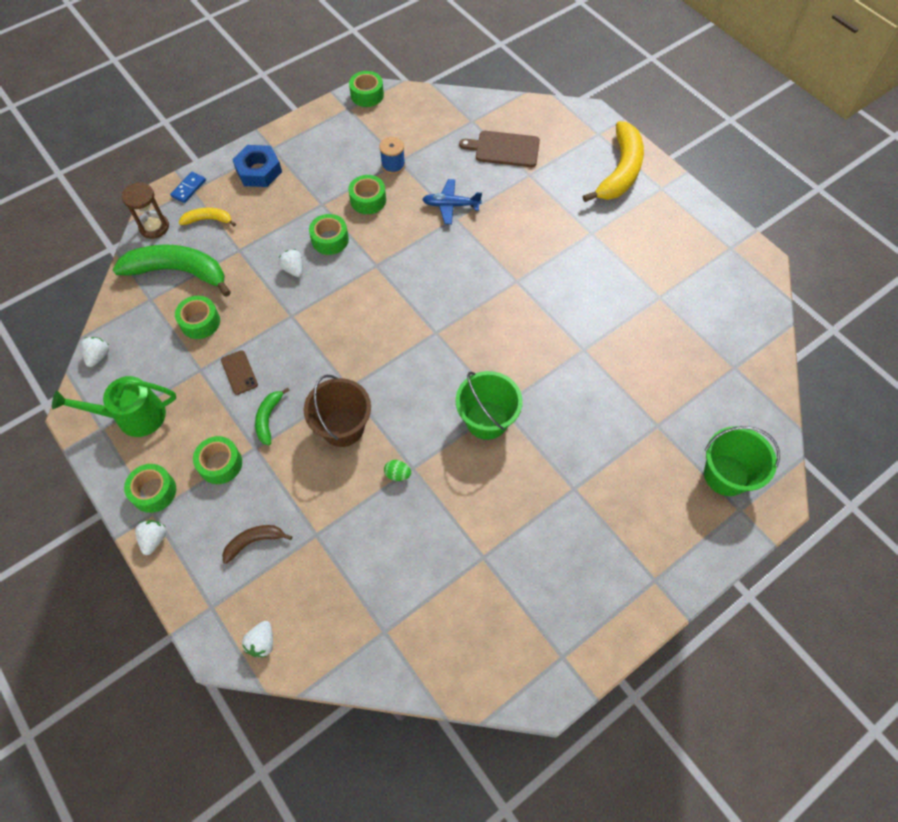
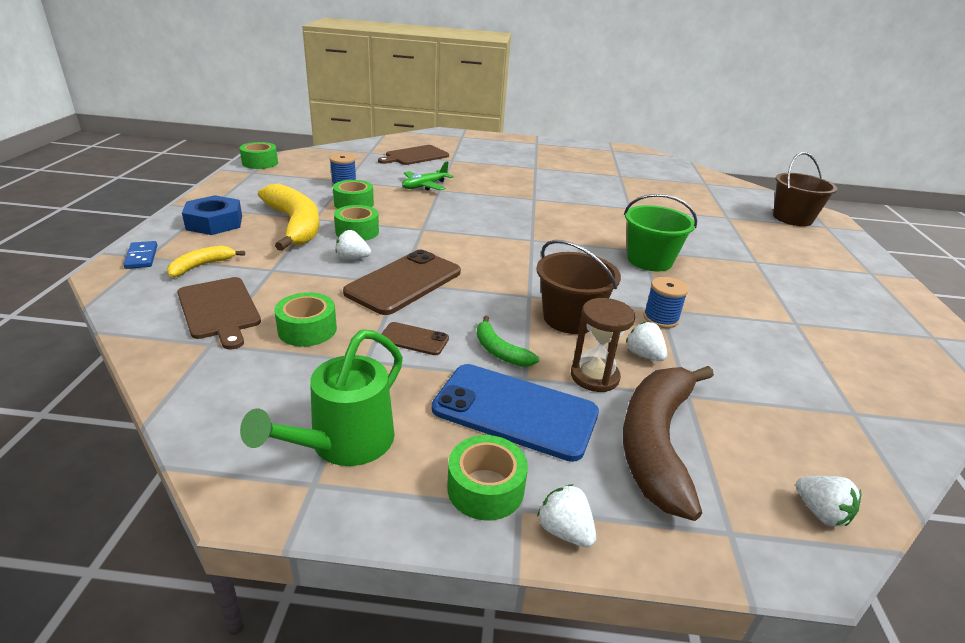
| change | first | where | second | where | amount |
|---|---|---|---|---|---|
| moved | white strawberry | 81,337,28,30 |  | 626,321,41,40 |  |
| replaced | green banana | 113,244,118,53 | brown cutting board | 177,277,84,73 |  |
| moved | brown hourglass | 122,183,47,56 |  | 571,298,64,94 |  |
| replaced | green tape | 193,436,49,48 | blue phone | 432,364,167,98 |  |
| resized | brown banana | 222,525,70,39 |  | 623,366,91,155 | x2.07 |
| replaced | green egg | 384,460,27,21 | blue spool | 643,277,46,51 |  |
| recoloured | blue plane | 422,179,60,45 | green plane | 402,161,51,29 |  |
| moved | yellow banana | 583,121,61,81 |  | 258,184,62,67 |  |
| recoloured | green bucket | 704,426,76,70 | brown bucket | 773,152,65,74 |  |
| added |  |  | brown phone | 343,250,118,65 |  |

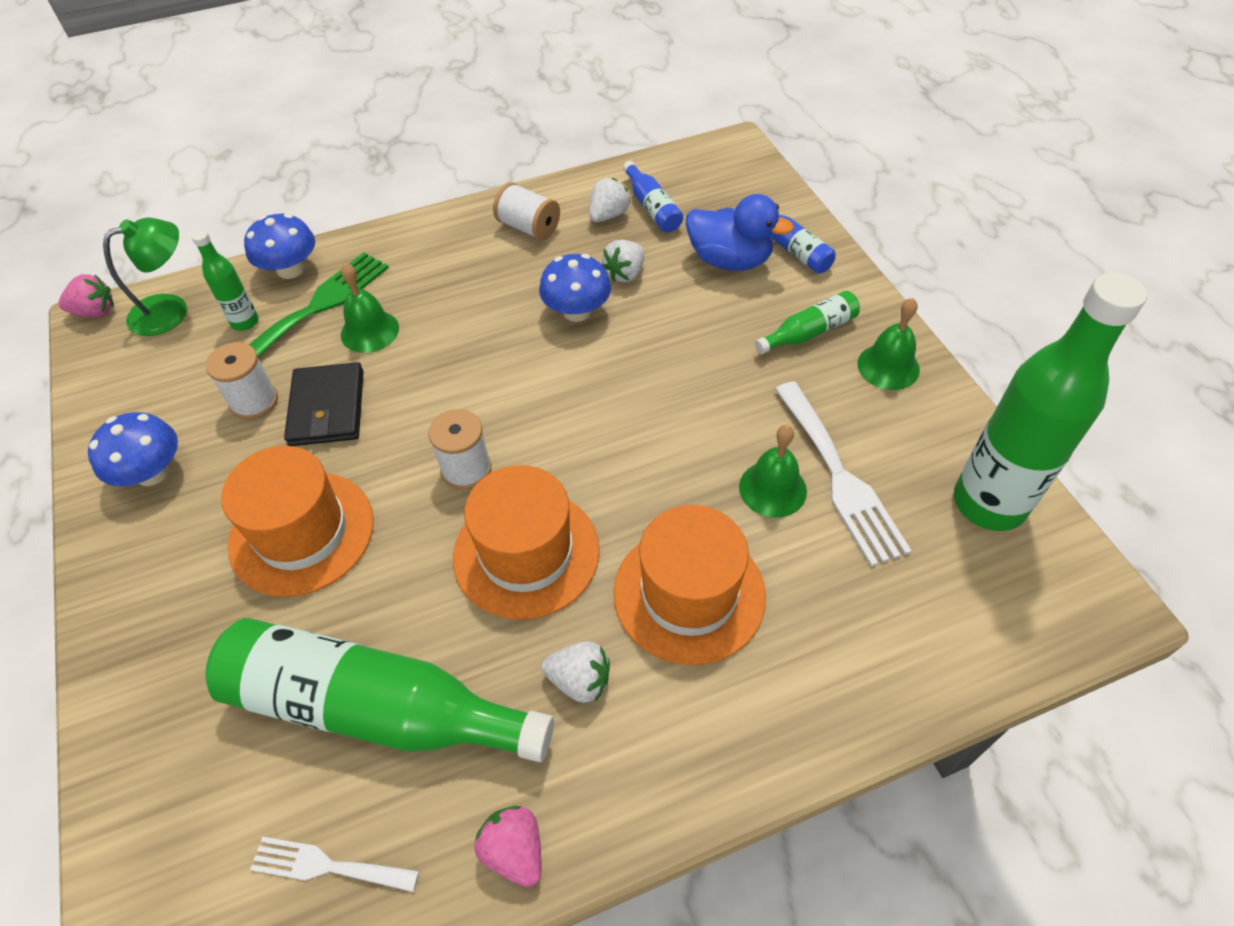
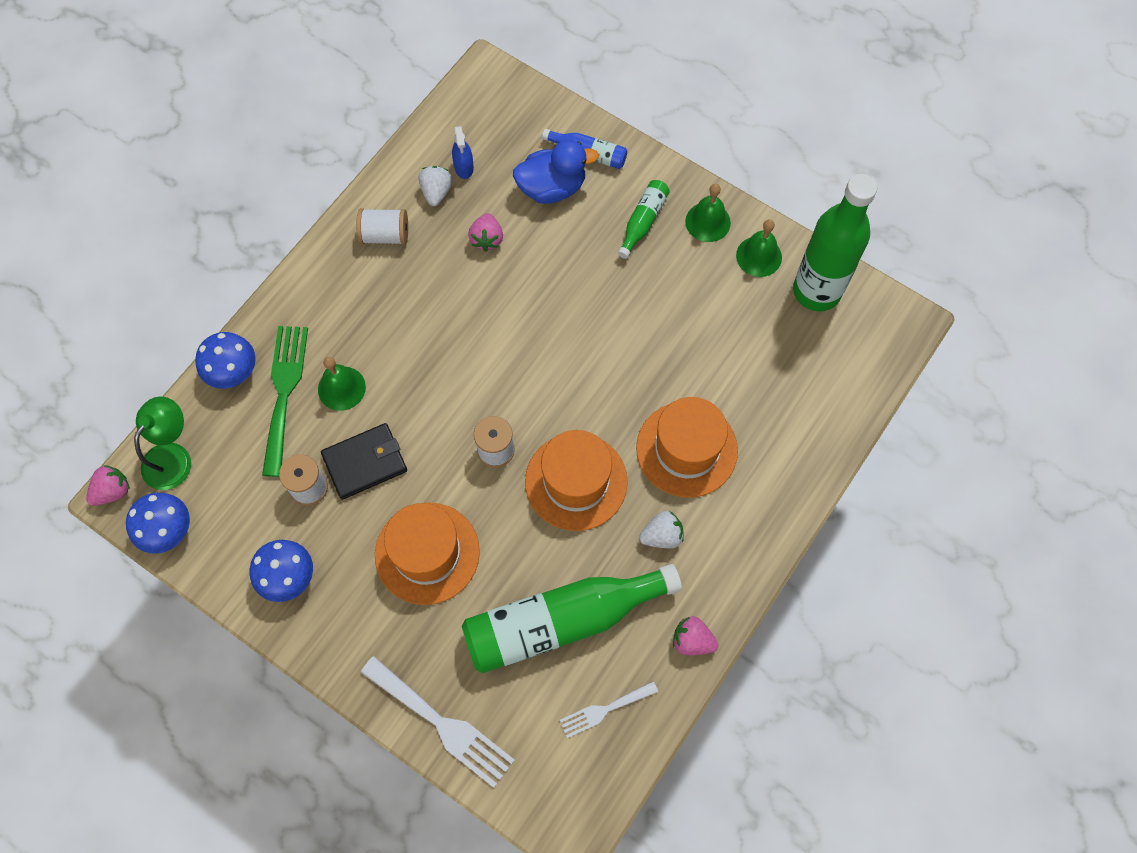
| change | first | where | second | where | amount |
|---|---|---|---|---|---|
| removed | green bottle | 191,230,68,101 |  |  |  |
| turned | black wallet | 284,362,79,84 |  | 321,423,86,77 | 75 degrees counterclockwise |
| moved | blue mushroom | 539,254,72,68 |  | 126,493,64,61 |  |
| recoloured | white strawberry | 602,240,42,42 | pink strawberry | 468,213,35,39 |  |
| replaced | blue bottle | 623,161,60,72 | blue spray bottle | 452,126,22,53 |  |
| moved | green bell | 739,425,68,93 |  | 736,219,46,58 |  |
| moved | white fork | 775,381,137,186 |  | 361,656,154,132 |  |

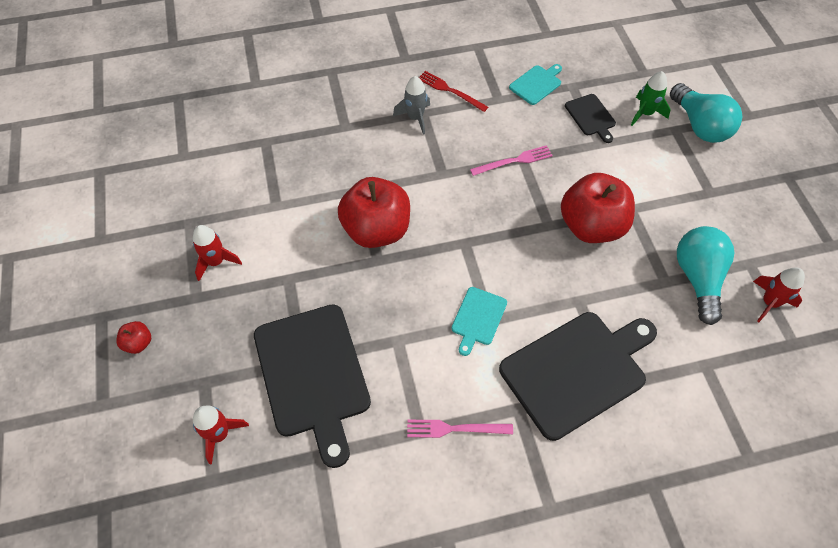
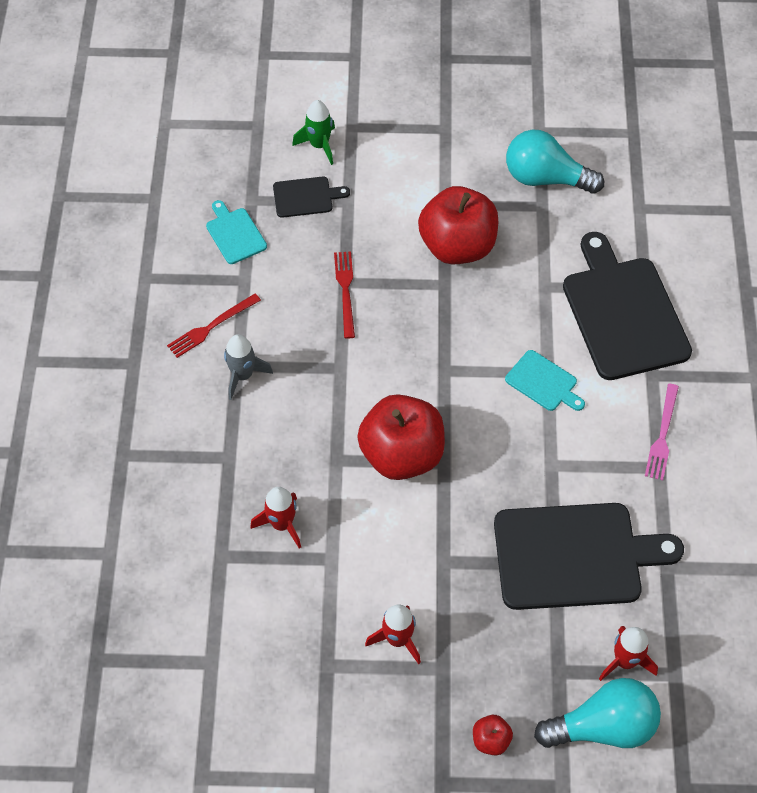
| change | first | where | second | where | amount |
|---|---|---|---|---|---|
| recoloured | pink fork | 470,145,83,31 | red fork | 334,251,21,88 |  |
| moved | turquoise light bulb | 670,83,72,60 |  | 534,678,127,70 |  |
| moved | red rocket | 753,268,52,54 |  | 250,487,51,62 |  |

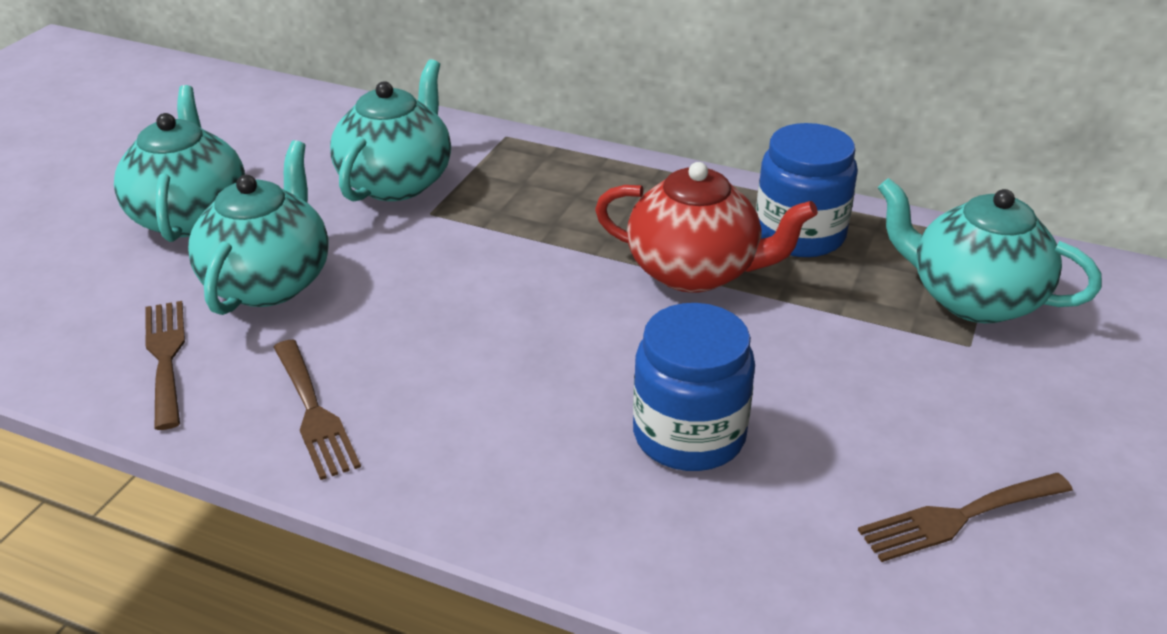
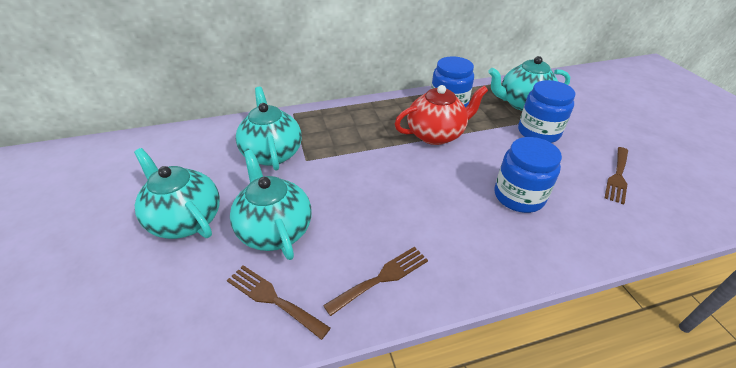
| change | first | where | second | where | amount |
|---|---|---|---|---|---|
| turned | brown fork | 274,340,87,140 |  | 323,247,105,69 | 60 degrees counterclockwise |
| added |  |  | blue jar | 518,80,57,63 |  |

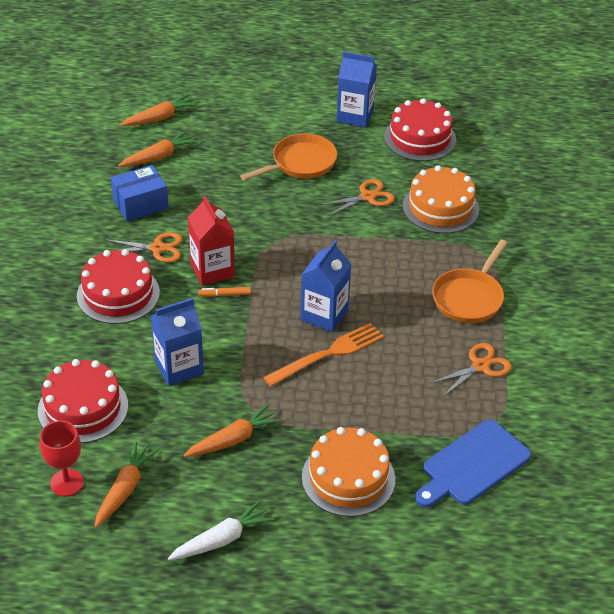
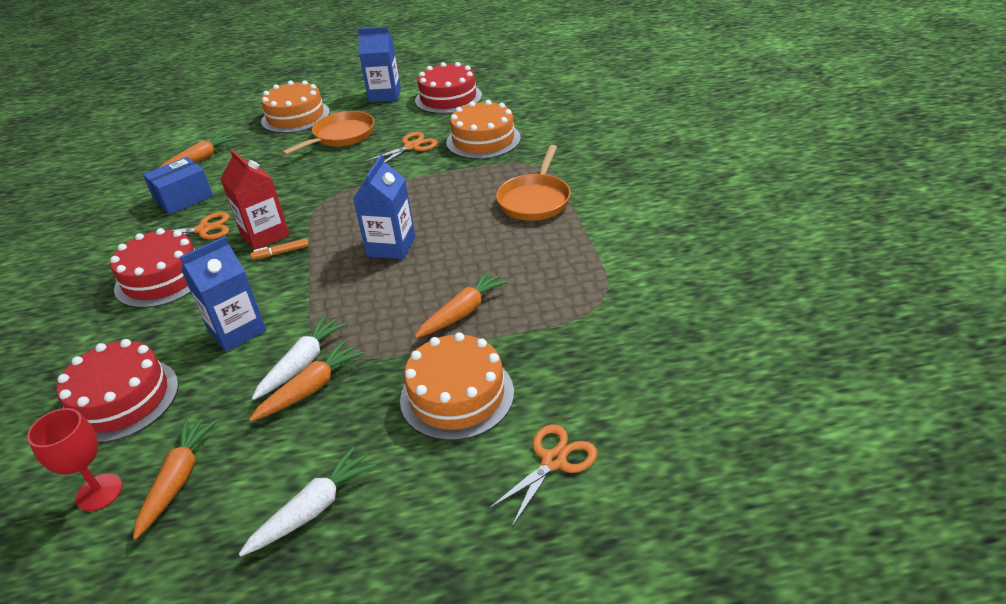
| change | first | where | second | where | amount |
|---|---|---|---|---|---|
| moved | orange carrot | 120,94,78,32 |  | 415,270,94,68 |  |
| removed | orange fork | 263,323,121,64 |  |  |  |
| removed | blue cutting board | 415,420,116,87 |  |  |  |
| moved | orange scissors | 429,343,83,53 |  | 487,424,110,103 |  |
| added |  |  | white carrot | 252,315,95,85 |  |
| added |  |  | orange cake | 261,80,69,53 |  |

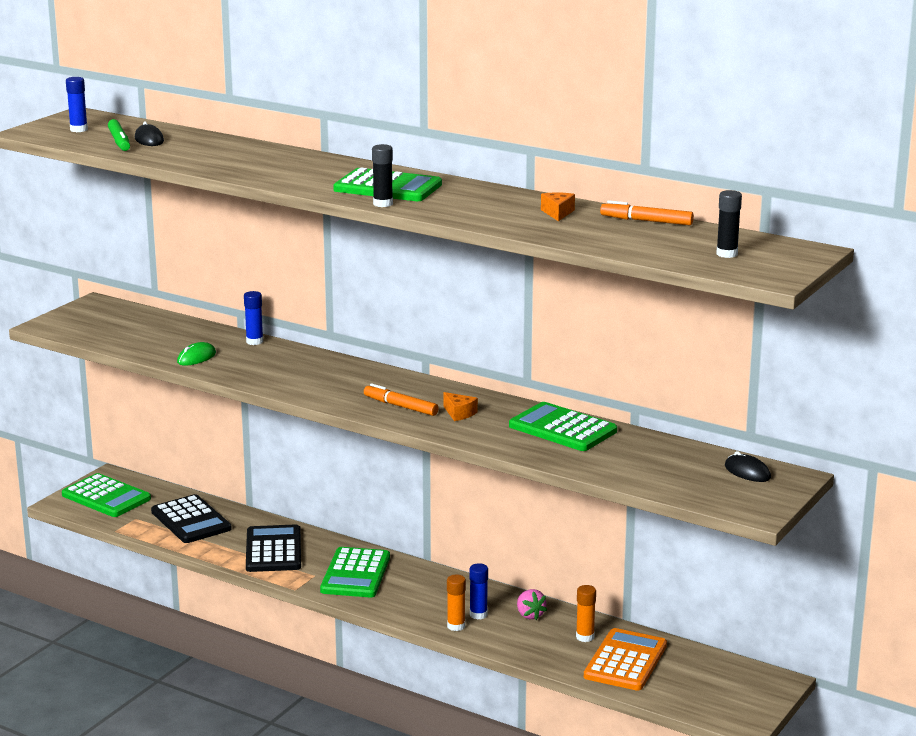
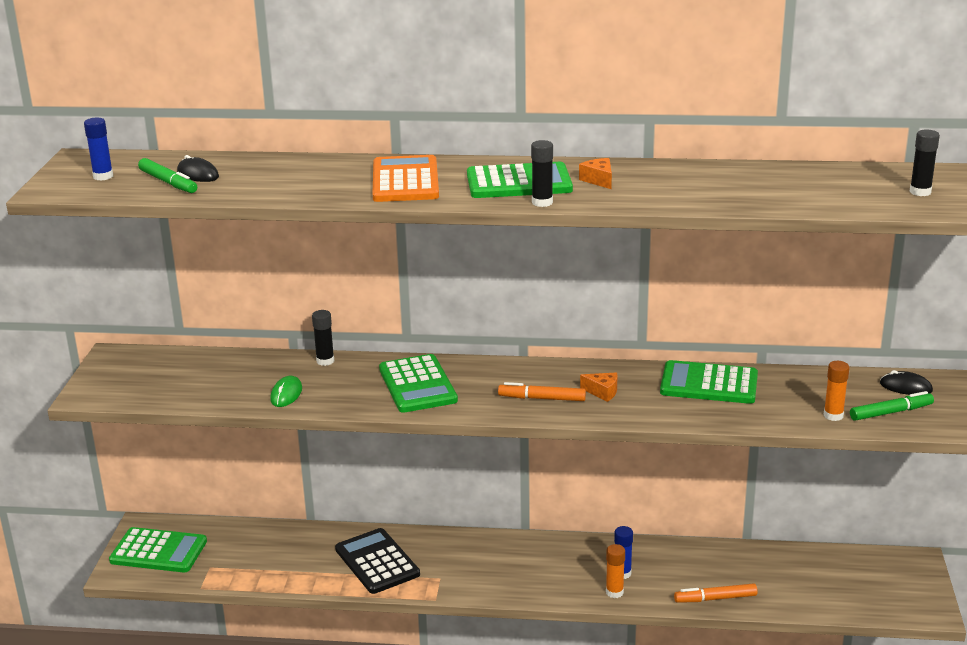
| change | first | where | second | where | amount |
|---|---|---|---|---|---|
| removed | black calculator | 151,494,81,49 |  |  |  |
| recoloured | blue glue stick | 244,291,19,54 | black glue stick | 312,310,22,56 |  |
| moved | green calculator | 320,547,70,51 |  | 379,354,79,59 |  |
| removed | pink strawberry | 517,589,30,31 |  |  |  |
| moved | orange cheese | 541,193,34,28 |  | 579,158,33,31 |  |
| moved | orange glue stick | 576,585,20,57 |  | 824,361,26,60 |  |
| moved | orange calculator | 584,628,83,63 |  | 373,155,66,47 |  |
| moved | orange marker | 600,200,94,25 |  | 674,583,84,20 |  |
| added |  |  | green marker | 850,391,84,30 |  |

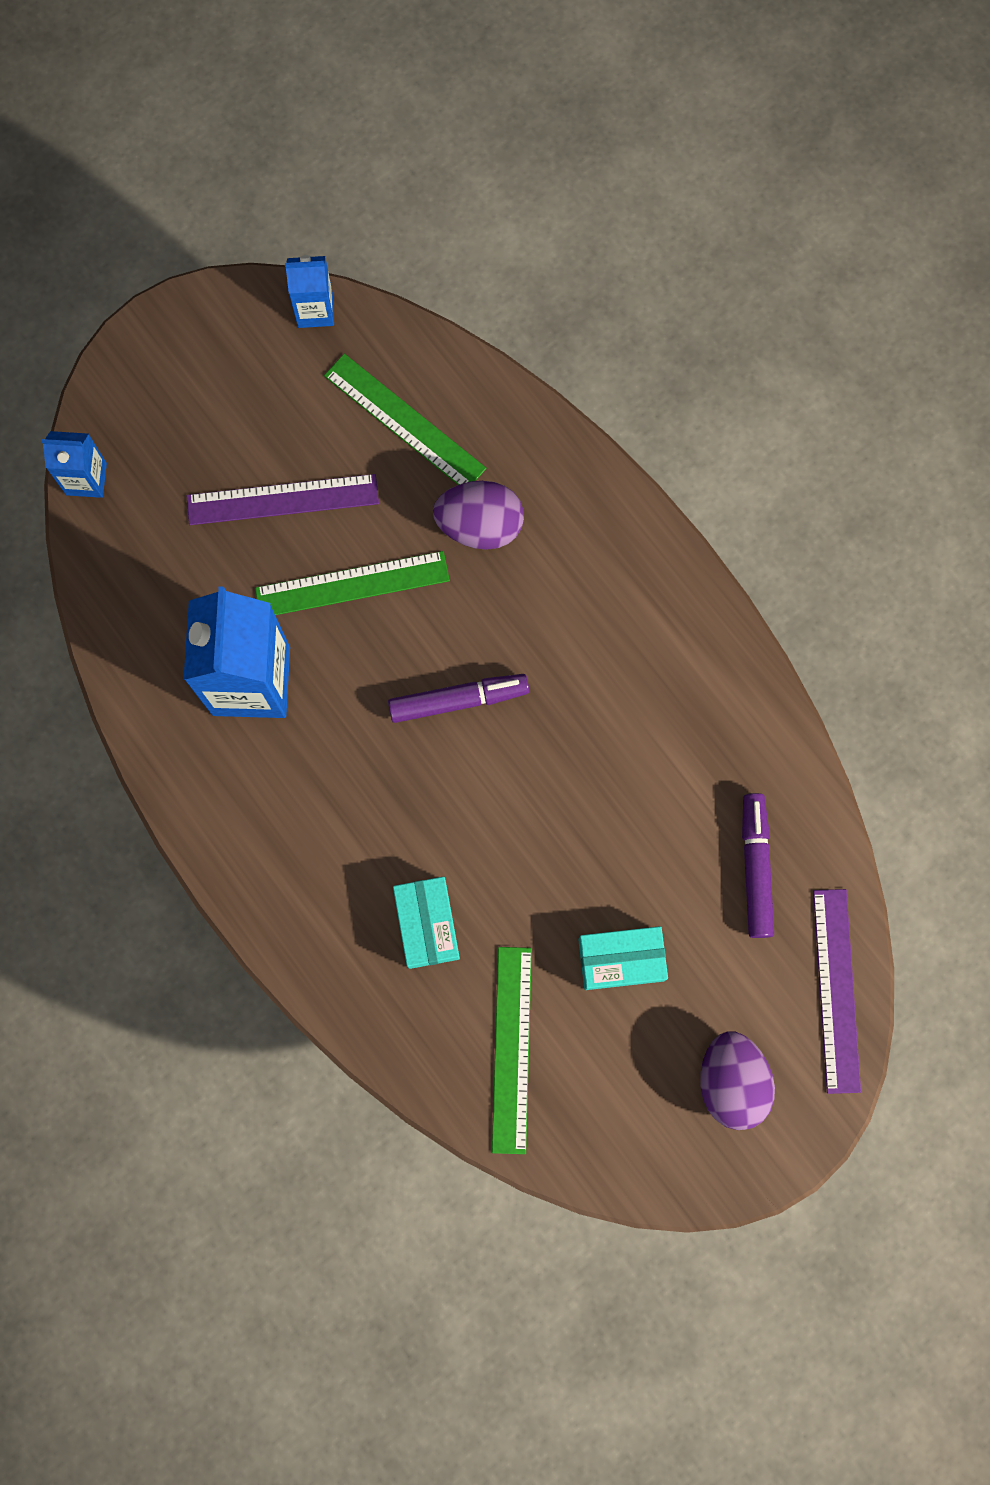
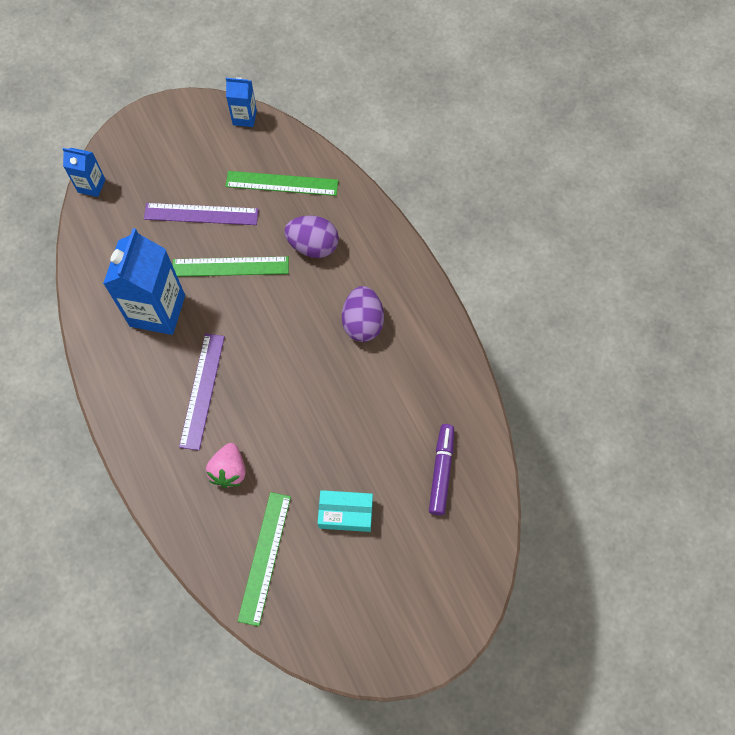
| change | first | where | second | where | amount |
|---|---|---|---|---|---|
| turned | green ruler | 324,354,162,131 |  | 225,171,113,25 | 45 degrees counterclockwise |
| removed | purple marker | 388,674,141,49 |  |  |  |
| replaced | turquoise box | 393,877,67,92 | pink strawberry | 206,443,40,45 |  |
| moved | purple egg | 700,1031,75,99 |  | 342,286,42,56 |  |
| moved | purple ruler | 813,889,48,205 |  | 179,333,46,118 |  |

